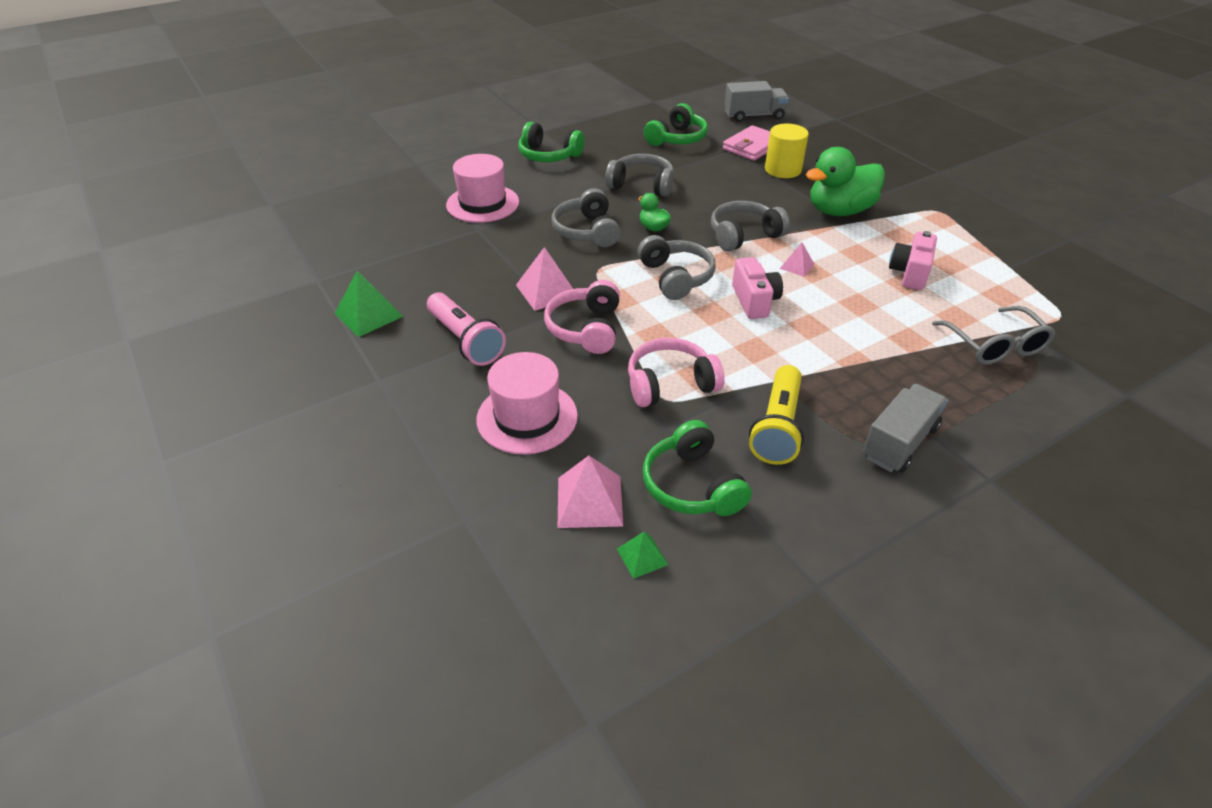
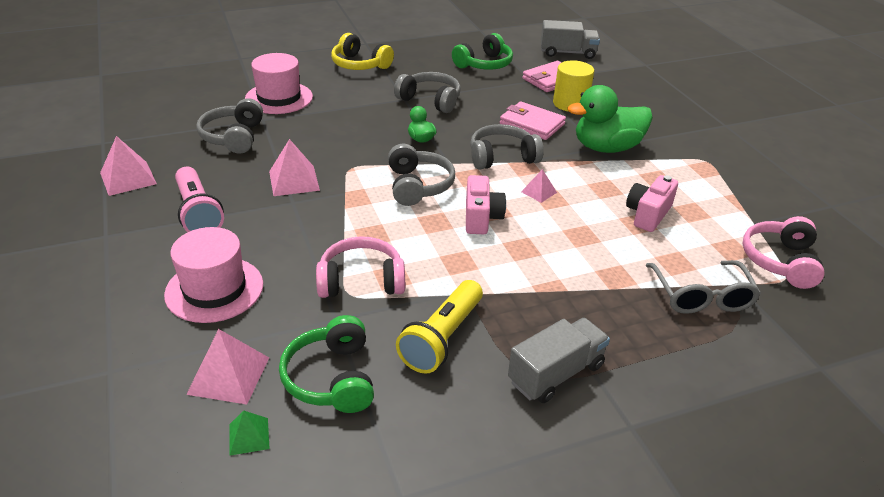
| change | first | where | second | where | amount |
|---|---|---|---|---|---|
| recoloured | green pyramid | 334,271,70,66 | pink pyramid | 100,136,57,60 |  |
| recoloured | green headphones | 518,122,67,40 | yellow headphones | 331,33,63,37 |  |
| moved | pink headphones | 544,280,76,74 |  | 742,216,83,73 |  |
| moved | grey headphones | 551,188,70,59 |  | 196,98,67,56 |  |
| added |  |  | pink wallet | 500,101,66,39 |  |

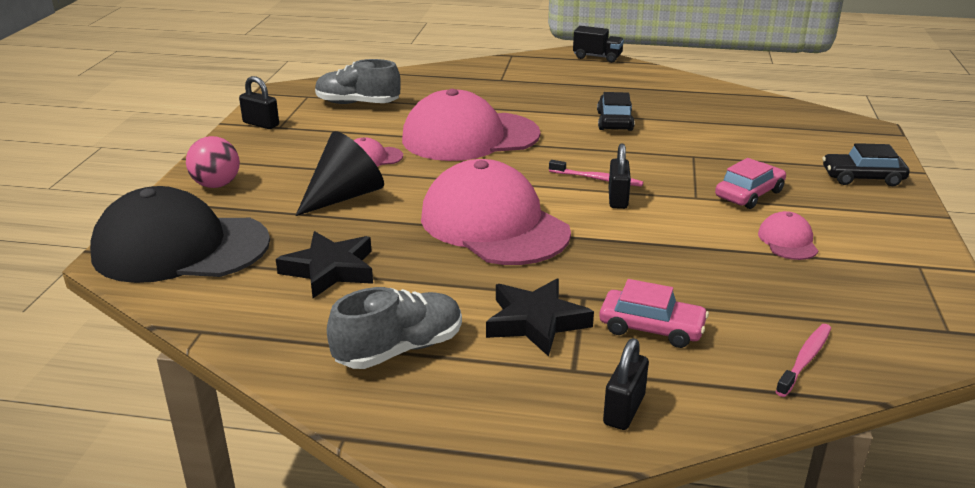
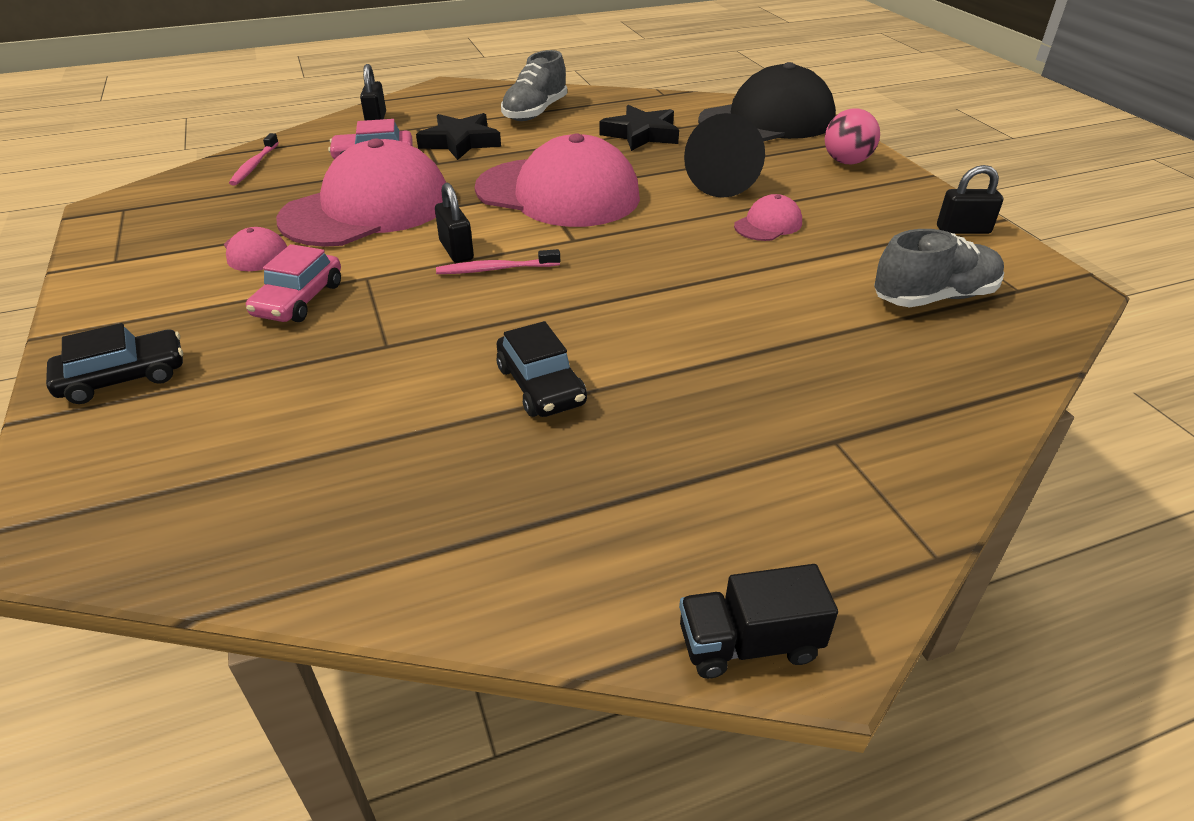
| change | first | where | second | where | amount |
|---|---|---|---|---|---|
| moved | pink cap | 402,89,138,72 |  | 276,139,170,108 |  |

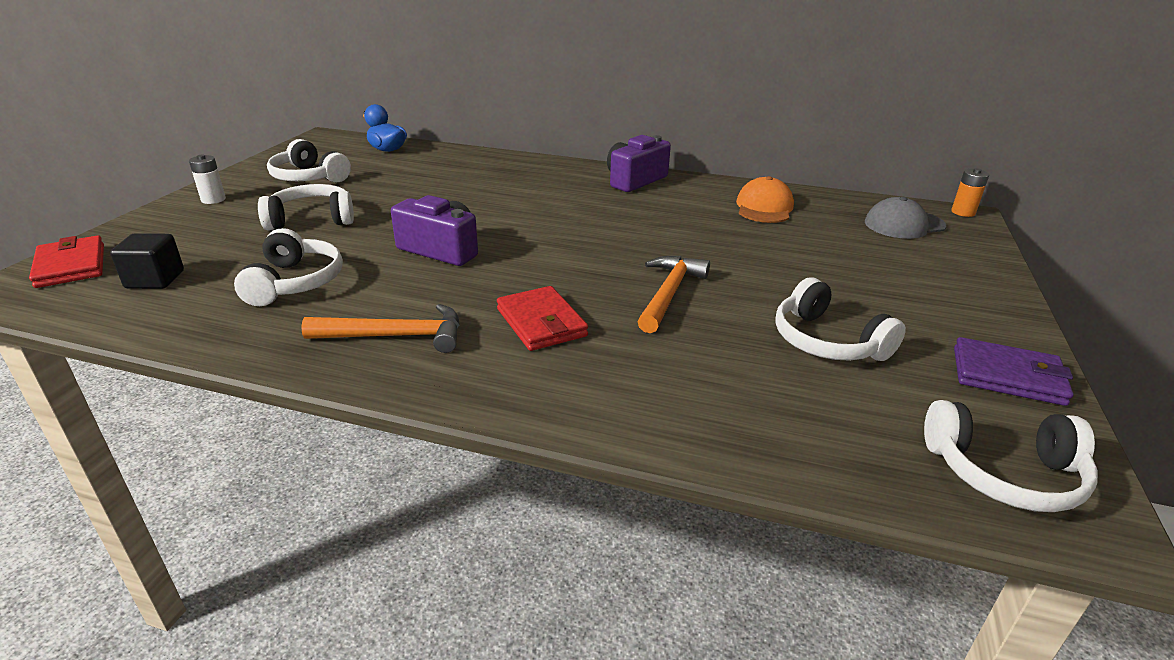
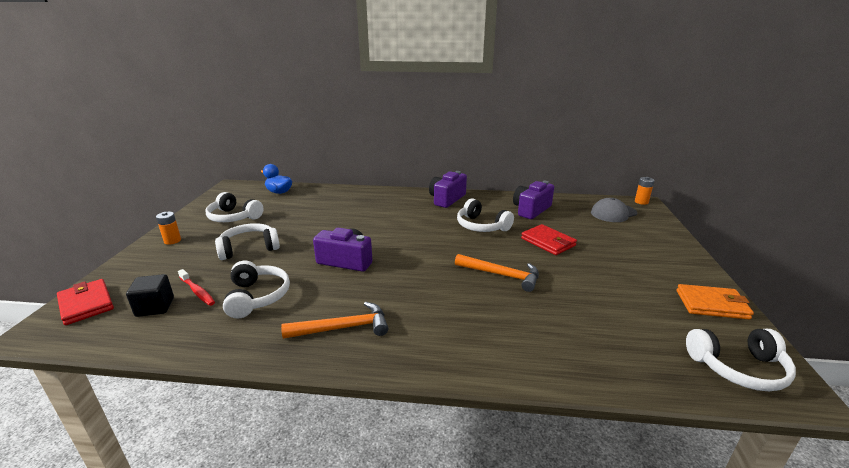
| change | first | where | second | where | amount |
|---|---|---|---|---|---|
| recoloured | white battery | 189,155,37,49 | orange battery | 156,212,25,33 |  |
| moved | red wallet | 497,286,91,65 |  | 521,224,56,31 |  |
| turned | orange hammer | 638,256,72,77 |  | 455,254,84,38 | 105 degrees clockwise |
| replaced | orange cap | 736,176,58,47 | purple camera | 513,181,41,38 |  |
| moved | white headphones | 775,277,131,84 |  | 457,199,57,33 |  |
| recoloured | purple wallet | 954,337,120,69 | orange wallet | 677,284,77,36 |  |
| added |  |  | red toothbrush | 178,269,37,37 |  |

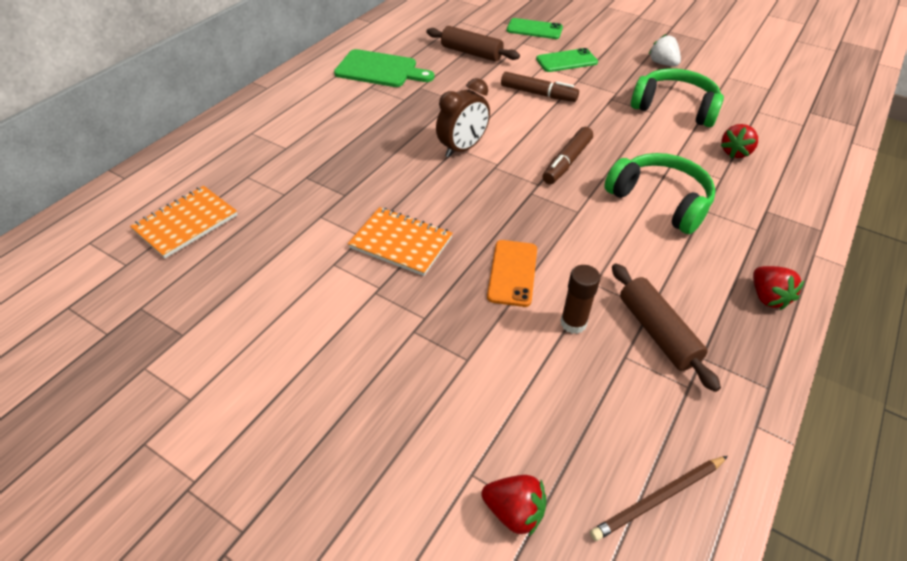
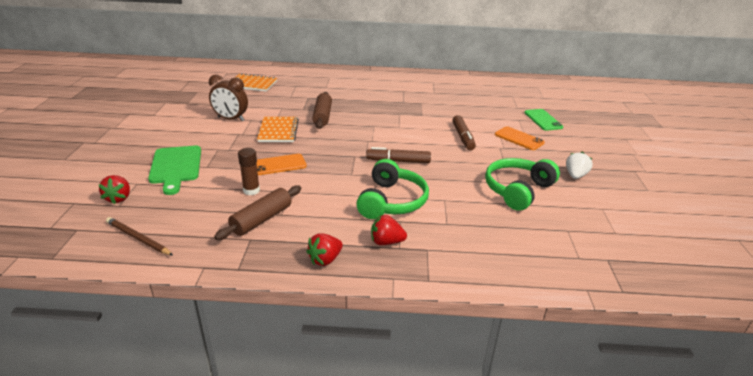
| change | first | where | second | where | amount |
|---|---|---|---|---|---|
| moved | green cutting board | 334,49,100,38 |  | 148,146,53,49 |  |
| moved | brown rolling pin | 426,26,94,36 |  | 312,92,20,37 |  |
| moved | brown clock | 436,78,54,79 |  | 209,75,39,46 |  |
| recoloured | green phone | 536,48,62,24 | orange phone | 495,126,50,24 |  |
| turned | green headphones | 631,68,93,59 |  | 485,158,75,53 | 135 degrees counterclockwise |
| moved | red strawberry | 720,124,38,34 |  | 371,215,36,30 |  |

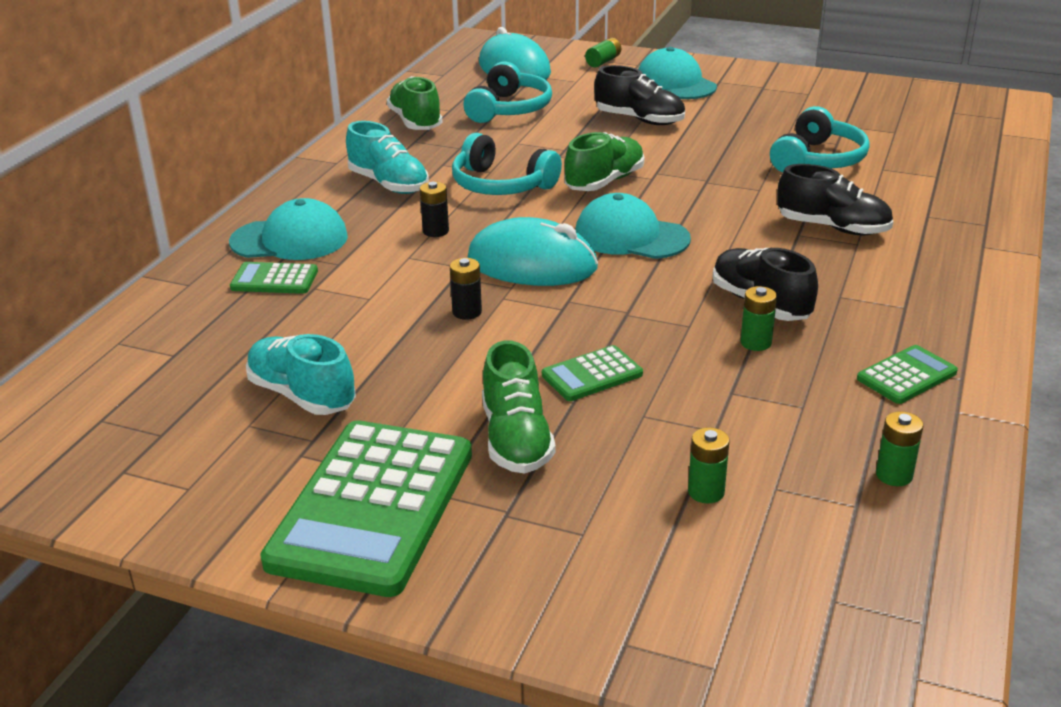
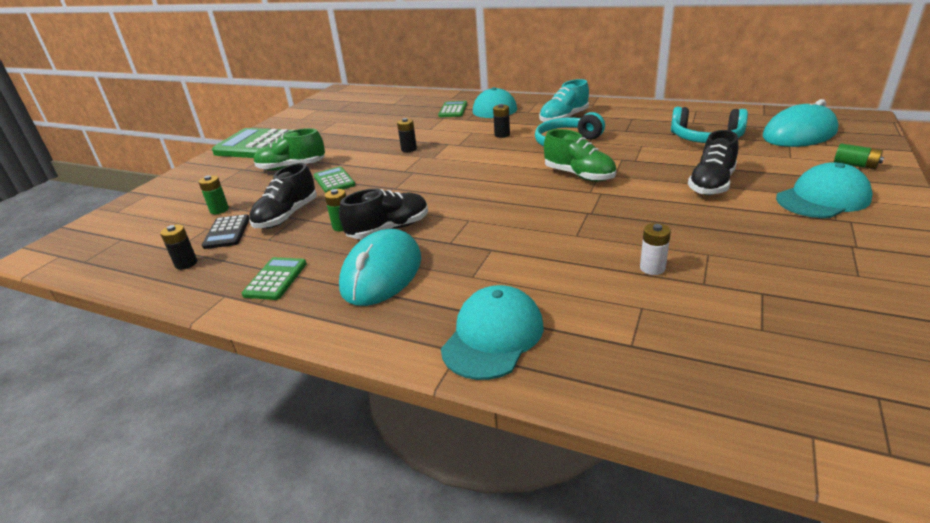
| change | first | where | second | where | amount |
|---|---|---|---|---|---|
| removed | turquoise shoe | 246,334,110,81 |  |  |  |
| removed | green shoe | 387,76,56,54 |  |  |  |
| moved | turquoise mouse | 467,217,131,69 |  | 339,229,82,77 |  |
| moved | turquoise cap | 575,193,116,66 |  | 441,285,103,95 |  |
| replaced | turquoise headphones | 770,106,100,66 | white battery | 640,223,31,52 |  |
| moved | black shoe | 777,164,116,71 |  | 249,163,68,65 |  |
| turned | green calculator | 857,345,101,59 |  | 242,257,65,43 | 135 degrees counterclockwise |
| recoloured | green battery | 876,411,47,75 | black battery | 160,224,37,46 |  |
| added |  |  | black calculator | 202,214,48,35 |  |

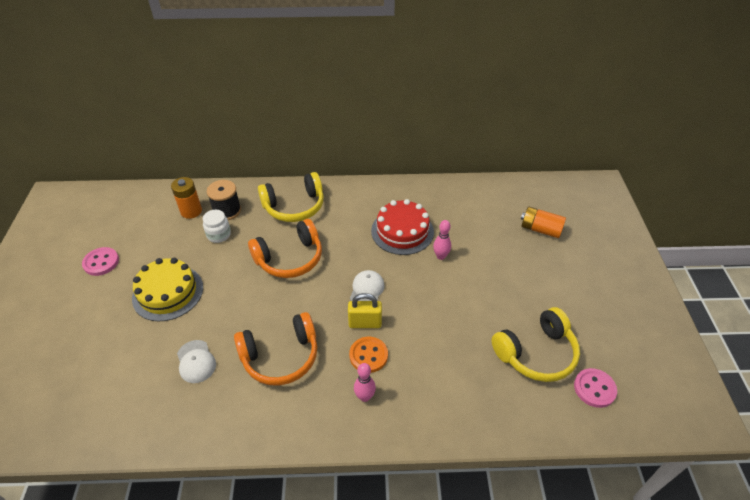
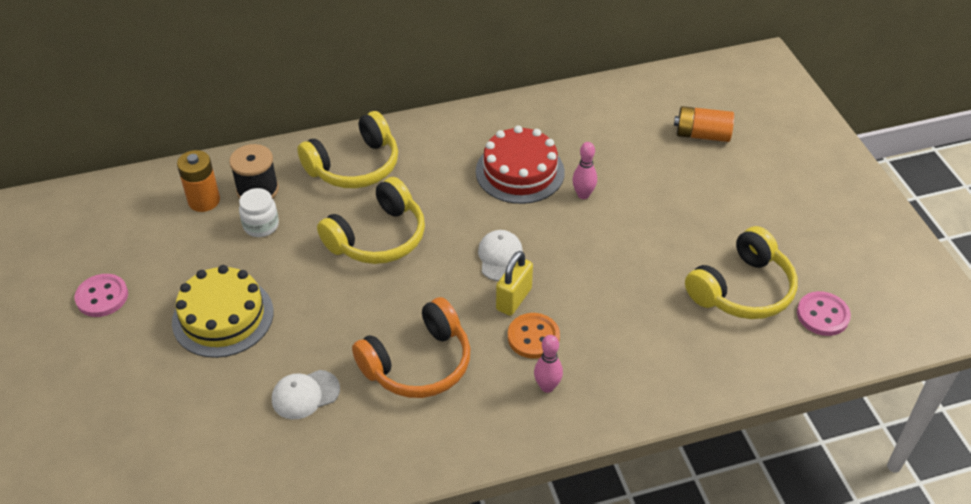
| change | first | where | second | where | amount |
|---|---|---|---|---|---|
| turned | white cap | 177,340,39,43 |  | 272,370,68,49 | 105 degrees clockwise |
| recoloured | orange headphones | 248,219,74,59 | yellow headphones | 317,177,108,87 |  |
| turned | yellow padlock | 348,293,34,35 |  | 496,251,37,65 | 45 degrees counterclockwise |

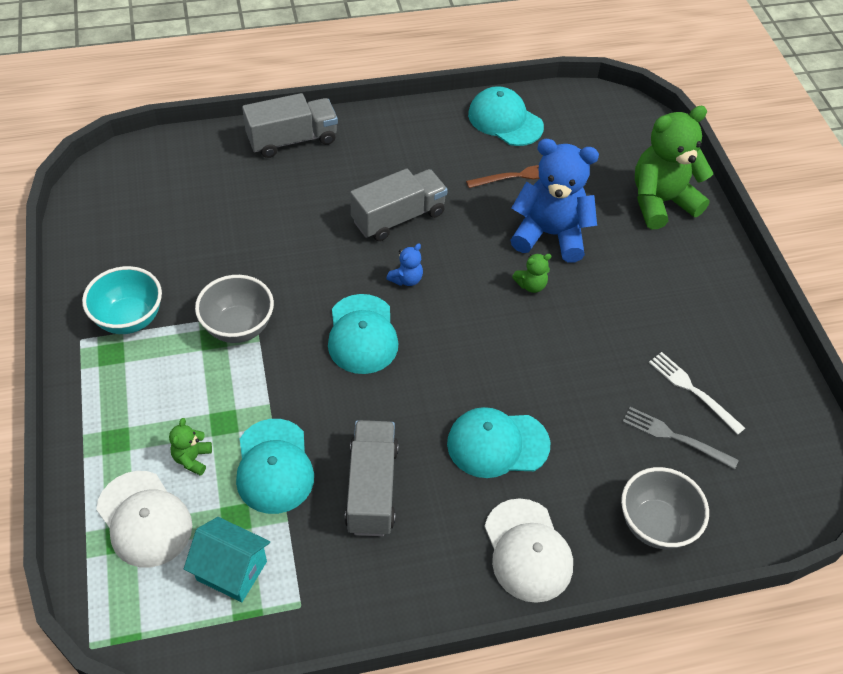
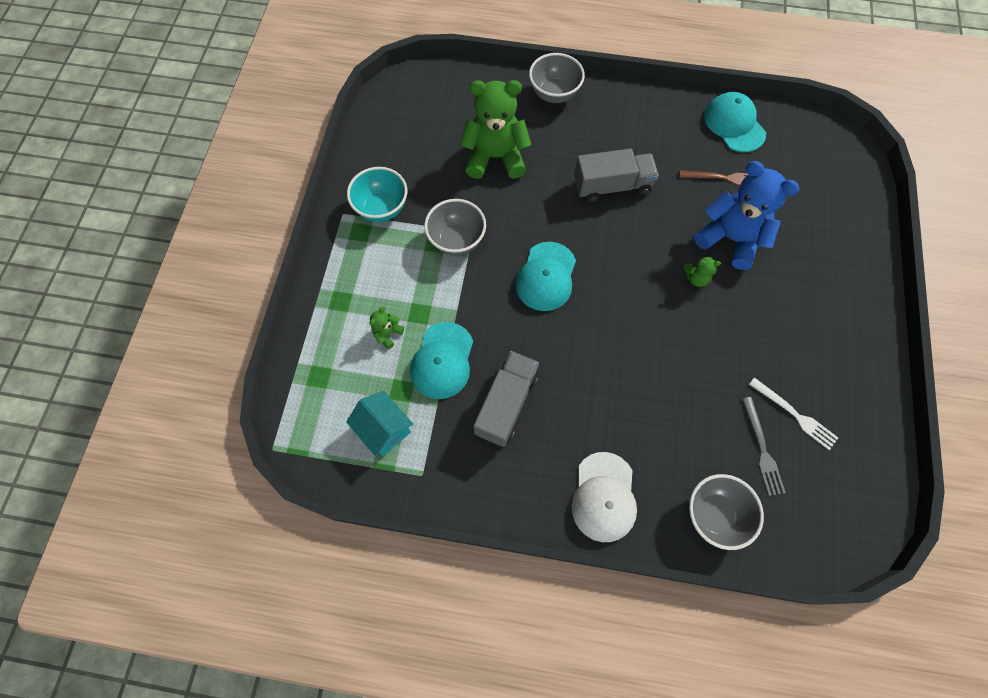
| change | first | where | second | where | amount |
|---|---|---|---|---|---|
| removed | white cap | 96,471,96,97 |  |  |  |
| replaced | grey truck | 242,93,96,65 | grey bowl | 529,53,56,50 |  |
| removed | blue teddy bear | 386,243,37,43 |  |  |  |
| removed | turquoise cap | 447,407,103,71 |  |  |  |
| turned | grey fork | 622,407,117,62 |  | 742,397,44,99 | 150 degrees counterclockwise |
| moved | green teddy bear | 635,106,78,123 |  | 460,80,71,99 |  |
| turned | white fork | 649,352,96,83 |  | 749,377,89,73 | 150 degrees clockwise |

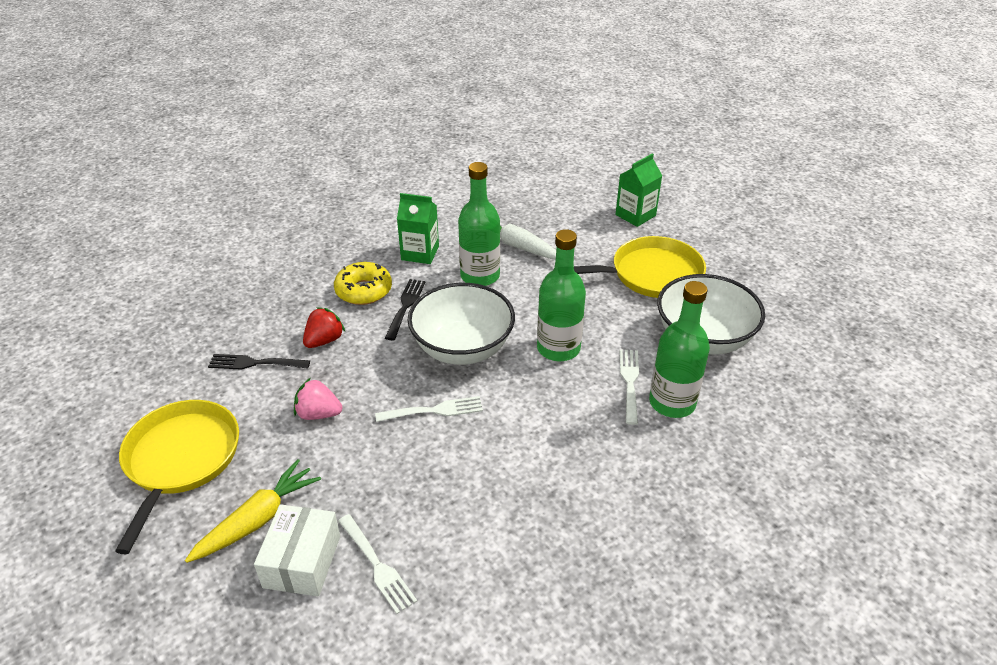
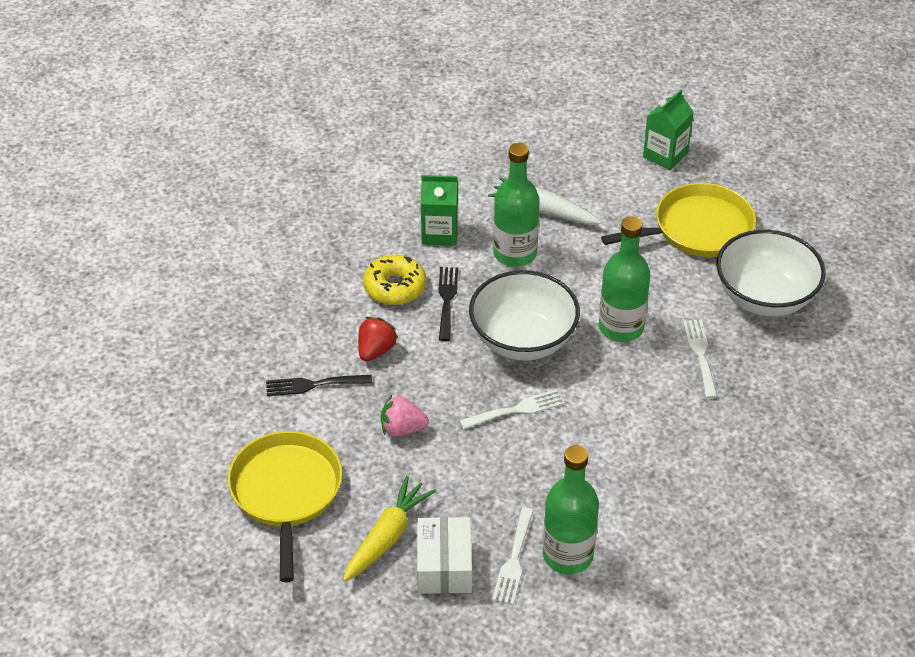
| change | first | where | second | where | amount |
|---|---|---|---|---|---|
| turned | white fork | 338,514,79,100 |  | 492,507,42,98 | 60 degrees clockwise |
| moved | green bottle | 649,281,61,137 |  | 543,445,56,129 |  |

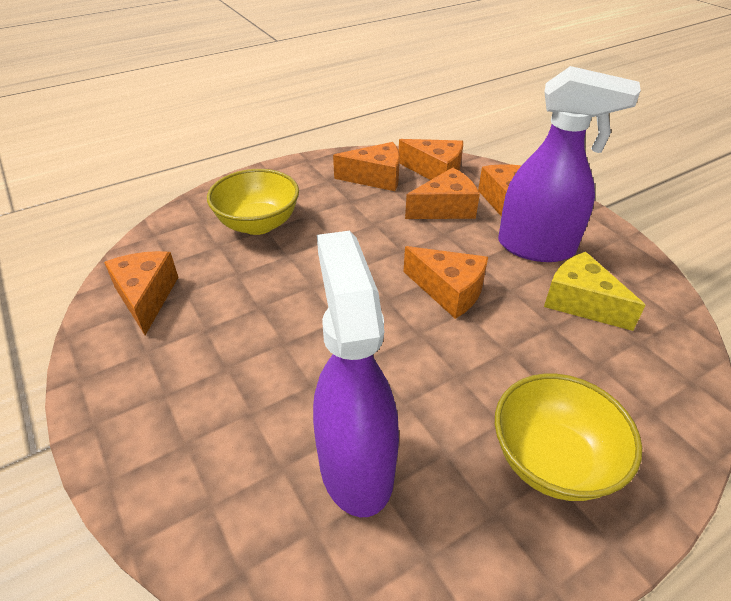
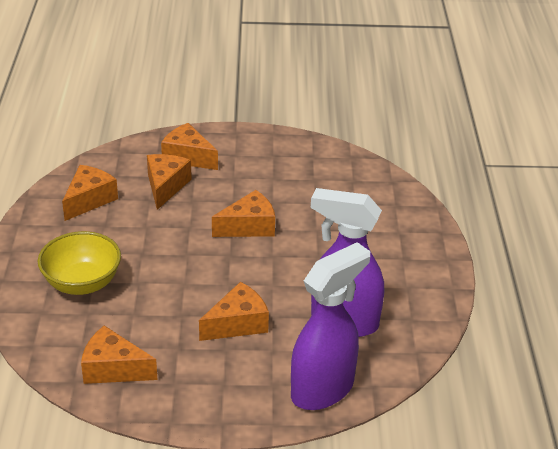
| change | first | where | second | where | amount |
|---|---|---|---|---|---|
| moved | orange cheese | 399,139,64,41 |  | 199,282,70,59 |  |
| removed | yellow bowl | 495,374,147,127 |  |  |  |
| moved | purple spray bottle | 498,66,143,196 |  | 291,242,79,168 |  |
| removed | yellow cheese | 544,252,102,79 |  |  |  |

